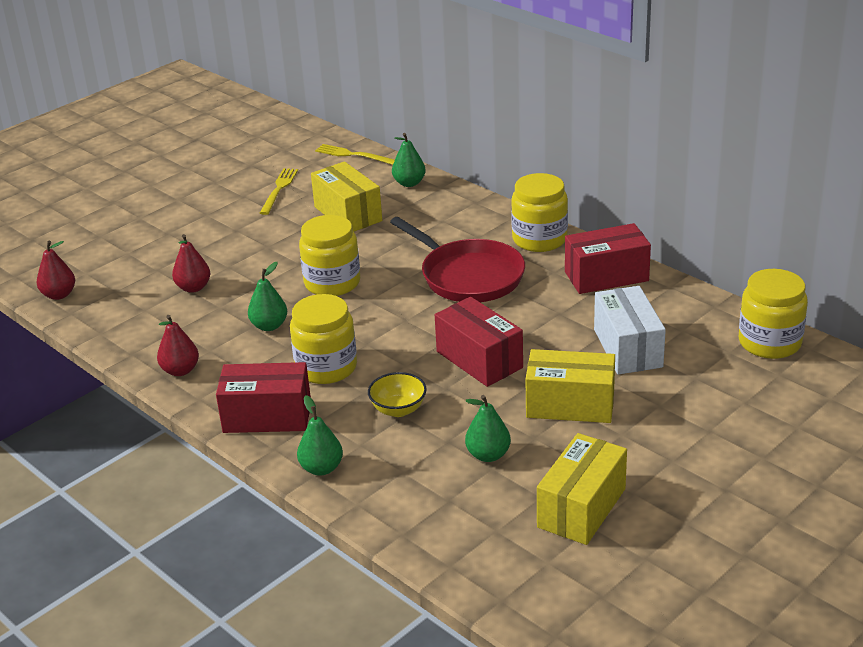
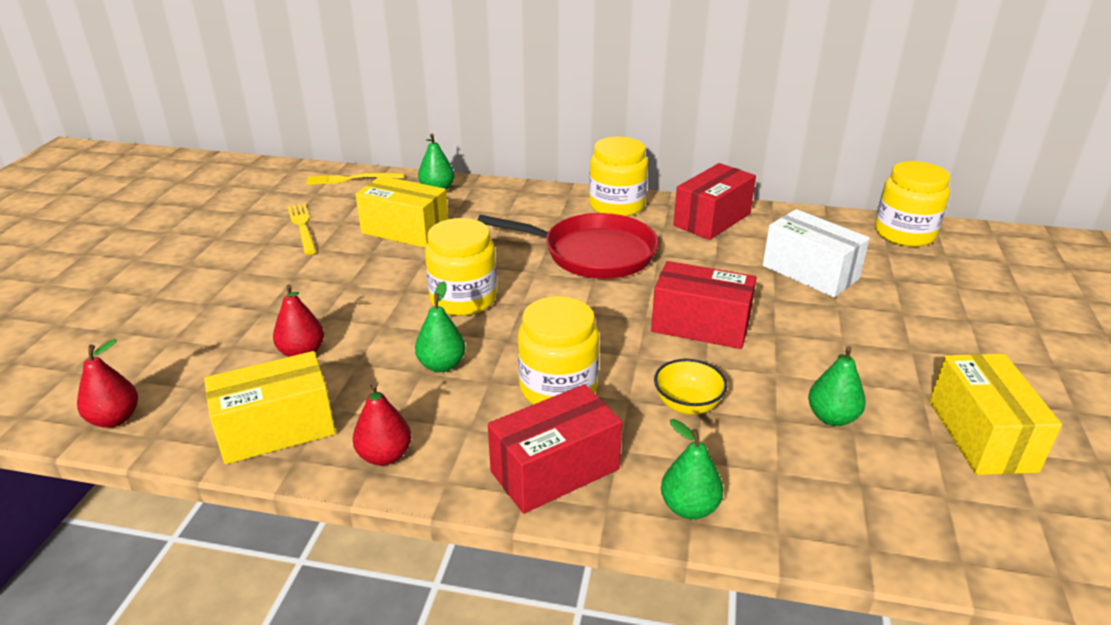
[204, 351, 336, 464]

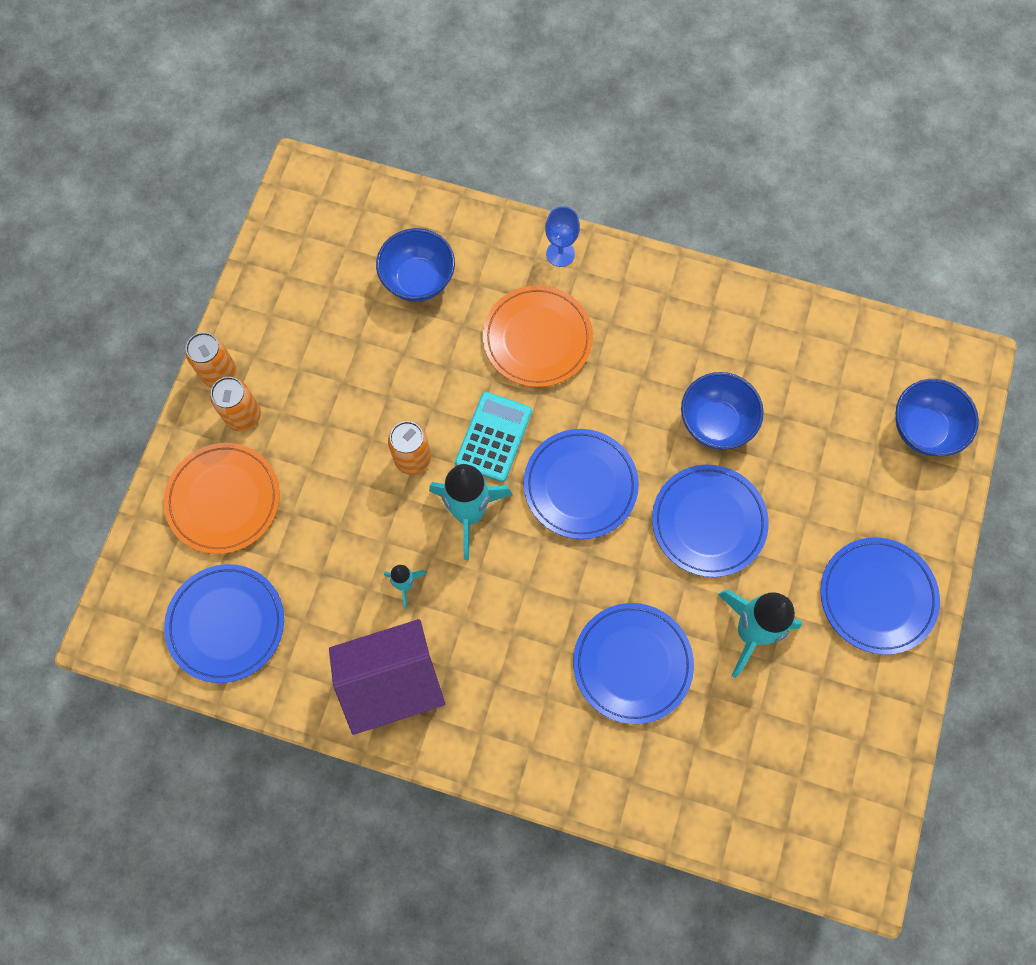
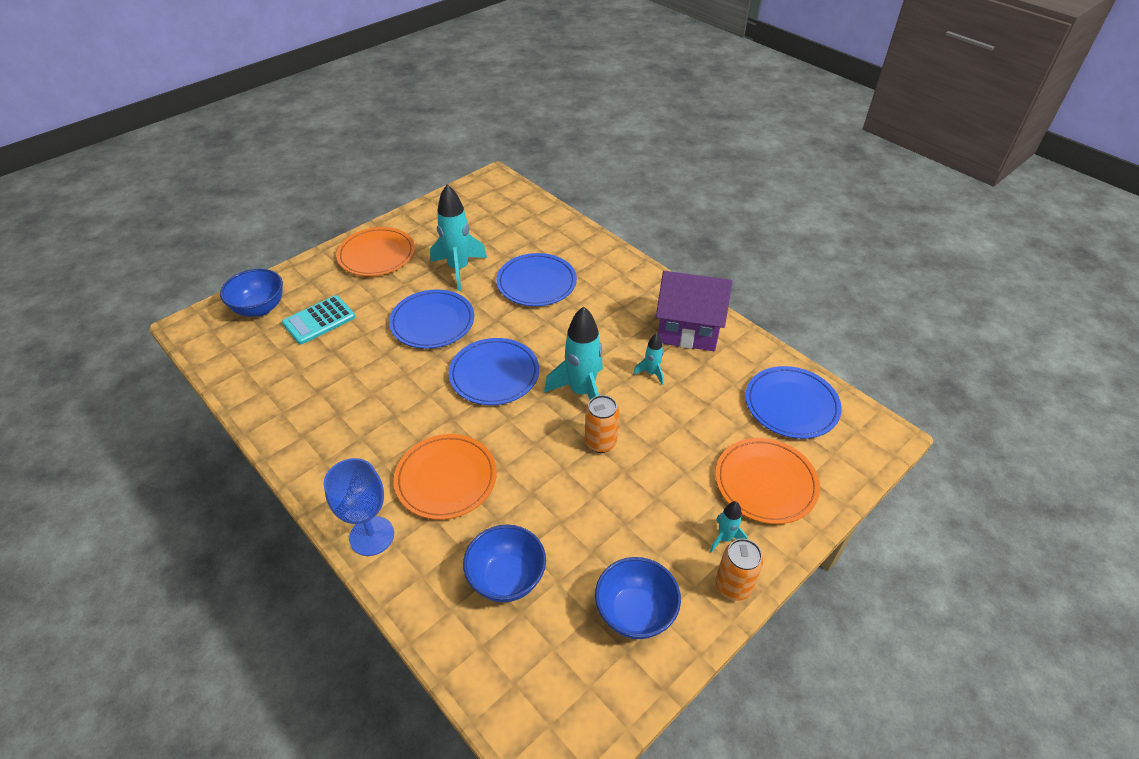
[282, 295, 355, 345]
[595, 557, 681, 639]
[710, 501, 748, 552]
[336, 227, 415, 276]
[324, 458, 394, 556]

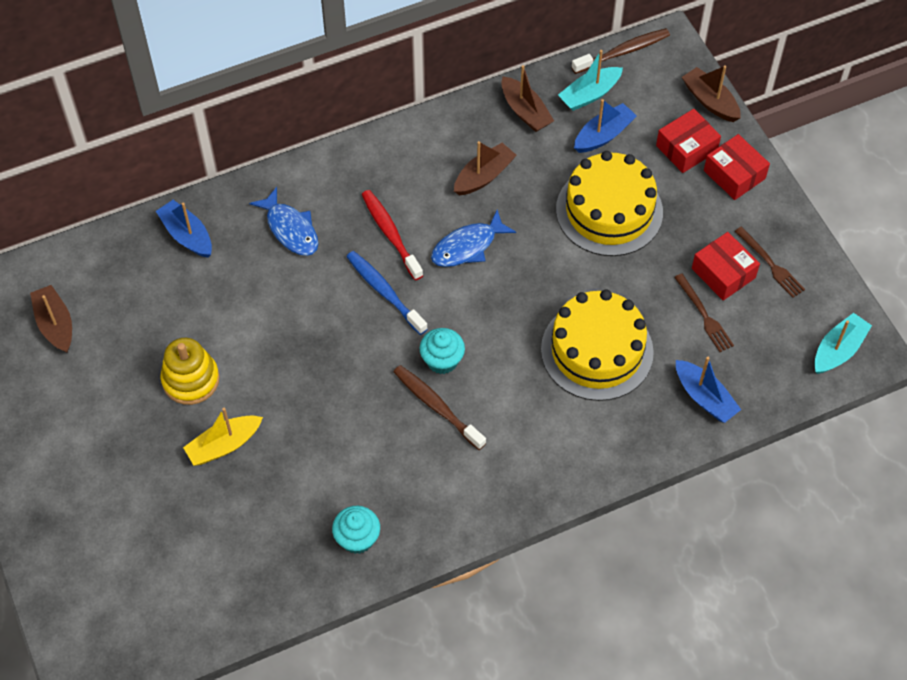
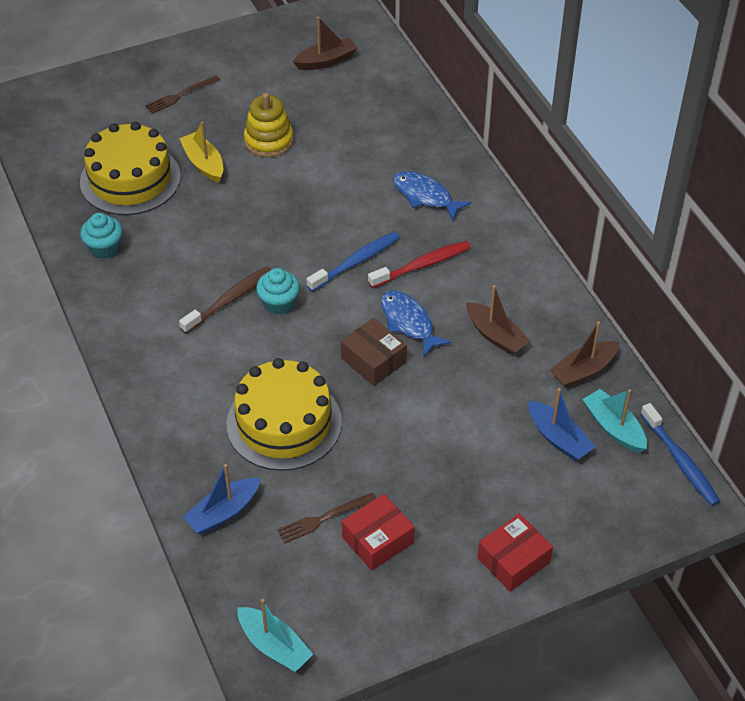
[156, 200, 212, 258] (first image)
[656, 109, 721, 173] (first image)
[682, 65, 741, 122] (first image)
[341, 318, 407, 386]
[80, 122, 181, 215]
[145, 75, 220, 114]
[641, 403, 720, 506]
[393, 171, 472, 220]

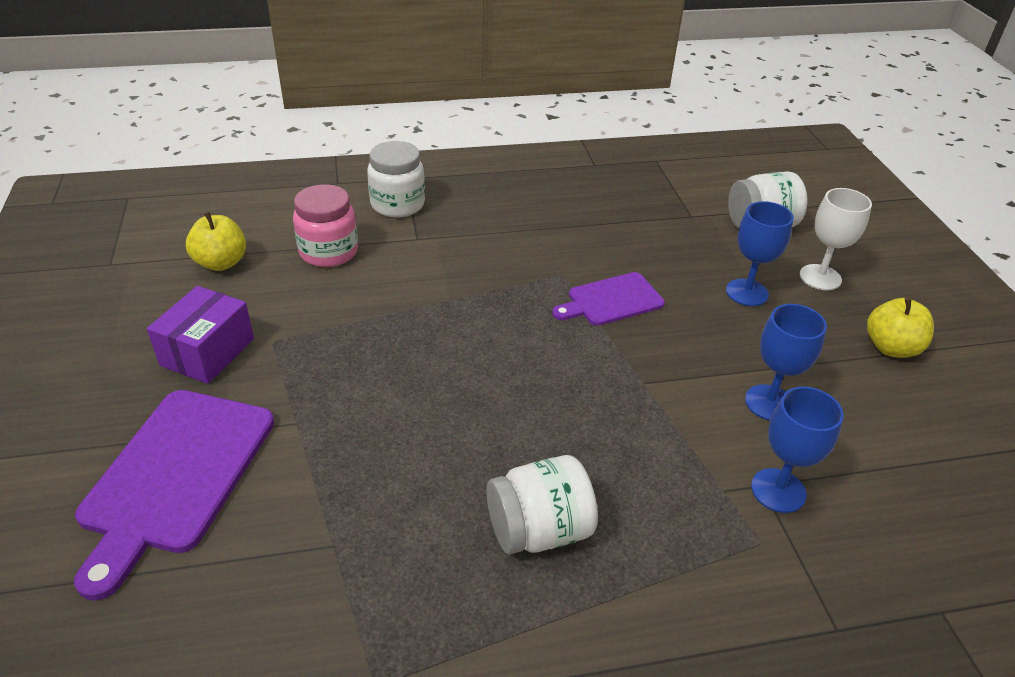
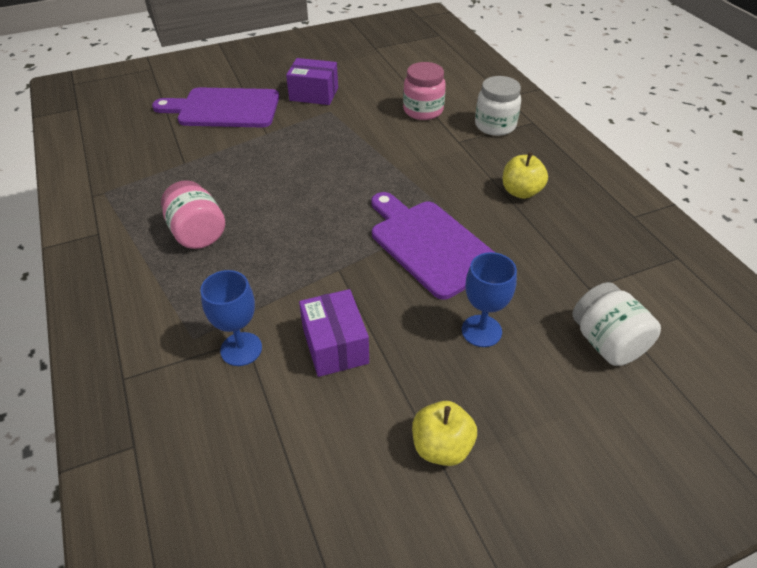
[800, 188, 872, 290] (first image)
[503, 152, 548, 199]
[299, 289, 369, 377]
[161, 180, 225, 249]
[371, 192, 495, 300]

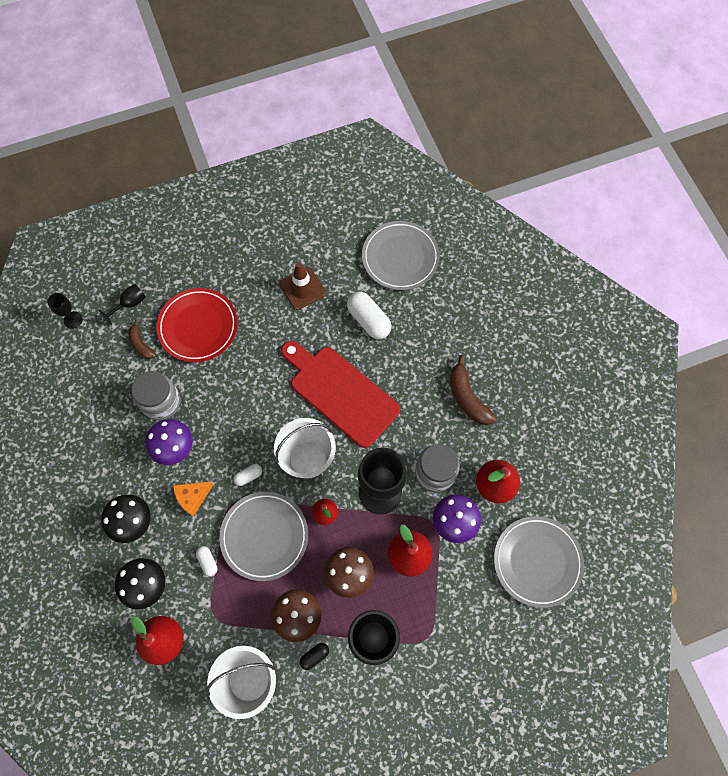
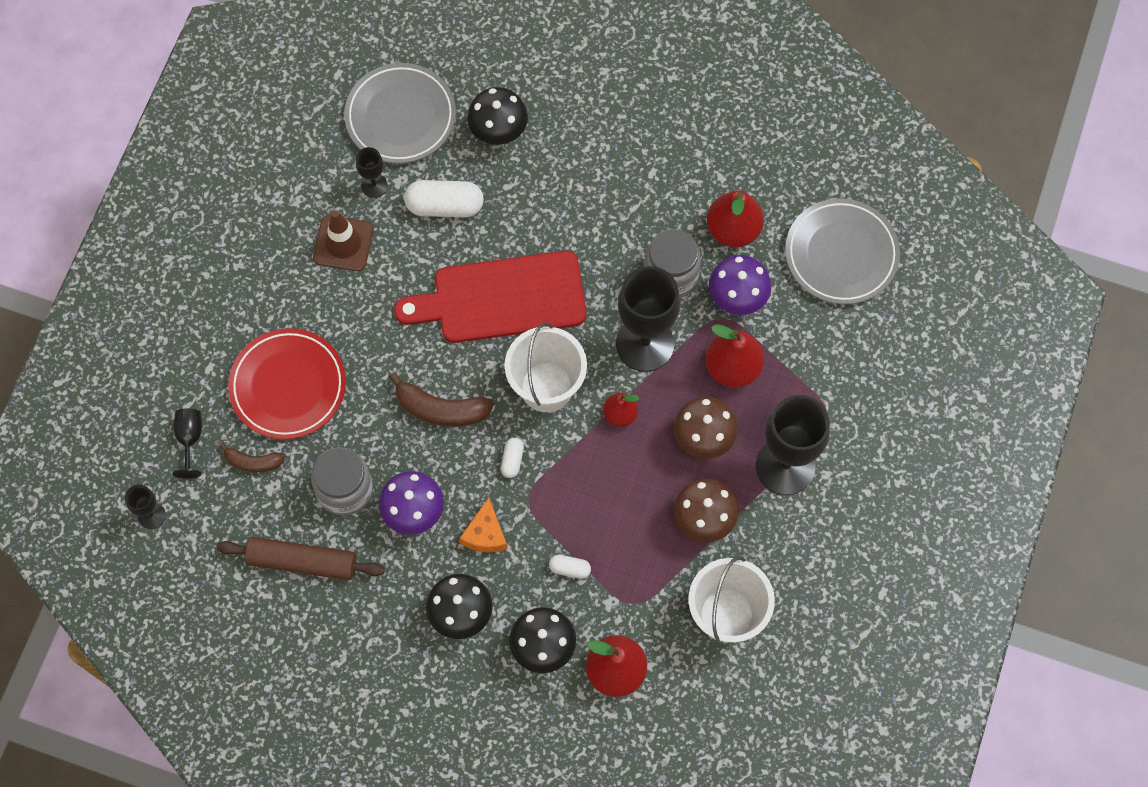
[219, 492, 308, 581] (first image)
[299, 643, 329, 670] (first image)
[217, 537, 385, 580]
[356, 147, 388, 198]
[467, 87, 528, 145]
[389, 372, 494, 427]

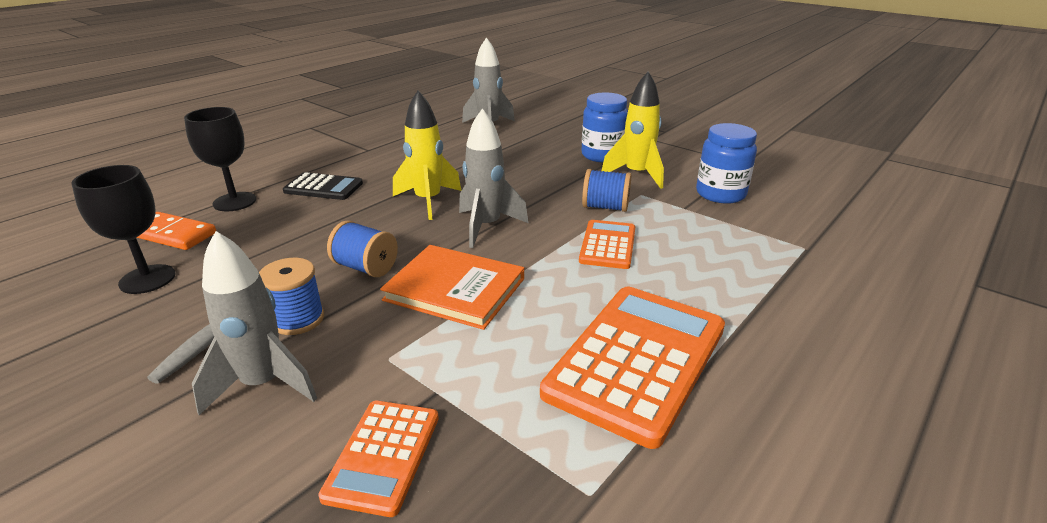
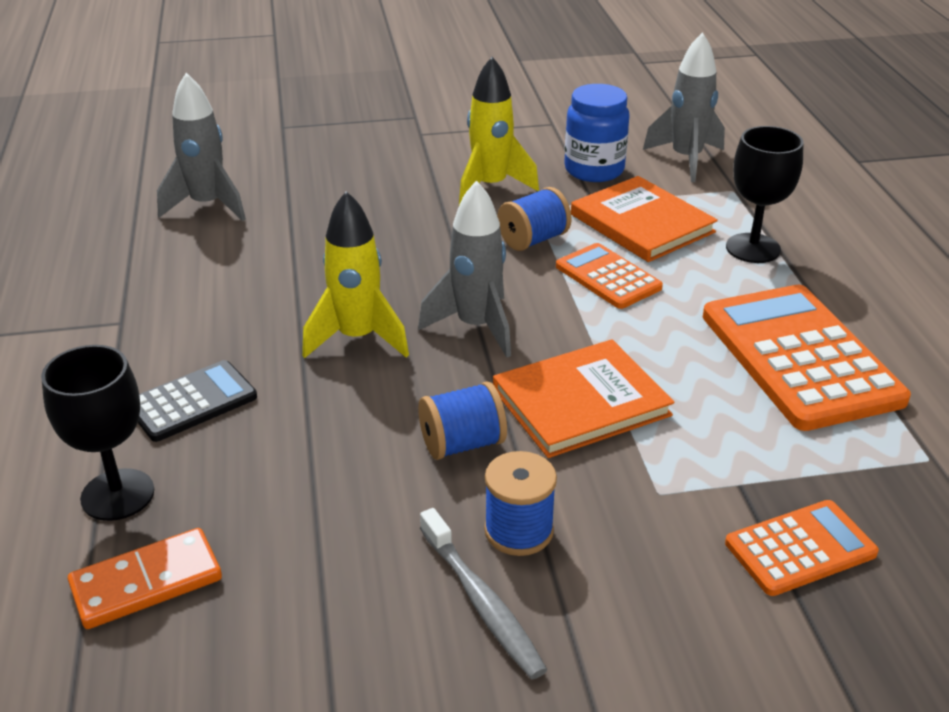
[581, 92, 628, 163] (first image)
[571, 176, 718, 262]
[726, 126, 804, 263]
[643, 32, 725, 182]
[725, 500, 879, 596]

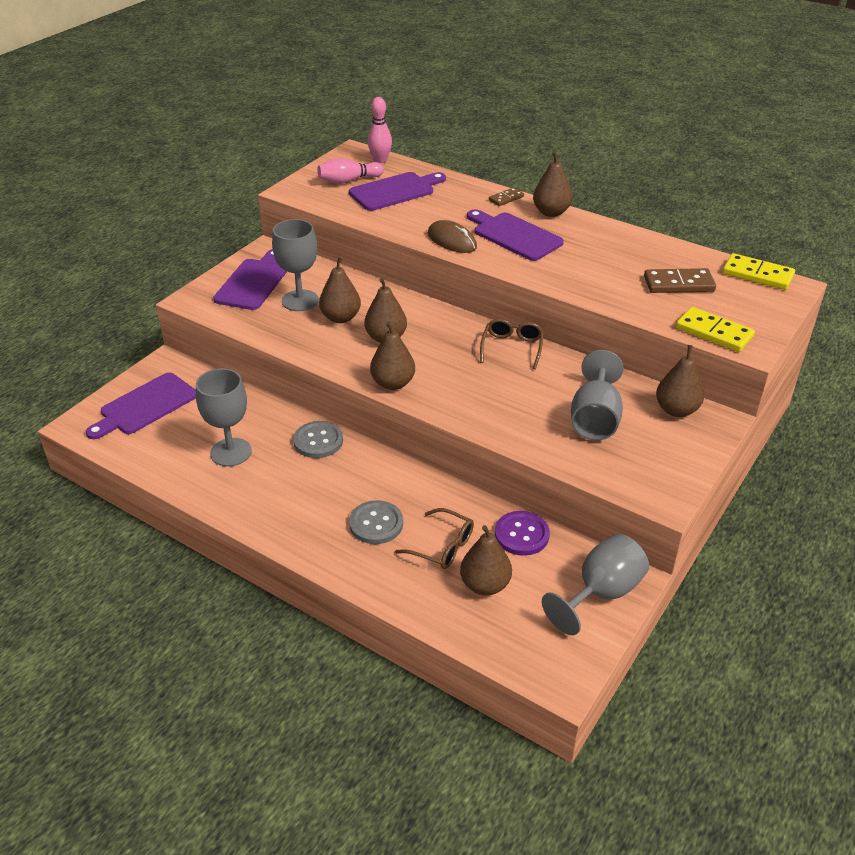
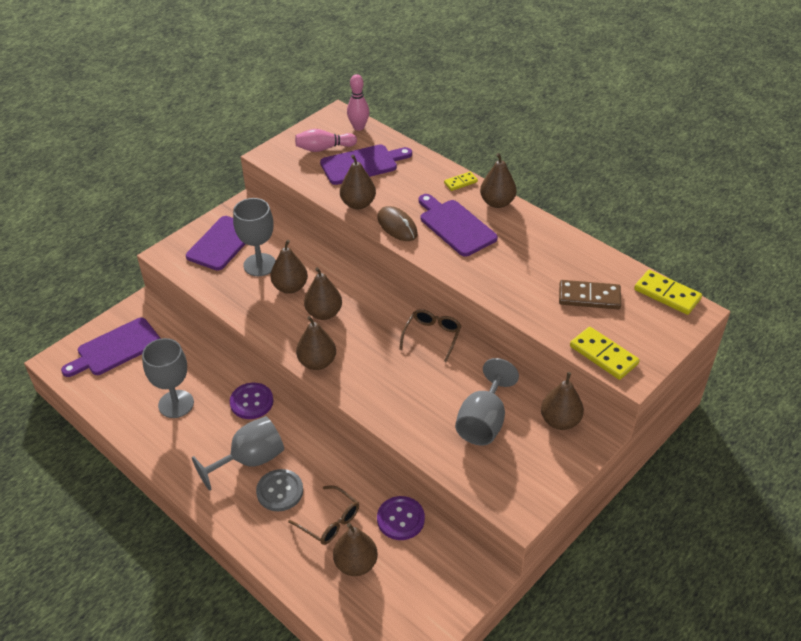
[340, 155, 376, 209]
[192, 416, 284, 491]
[230, 383, 273, 419]
[444, 172, 478, 191]

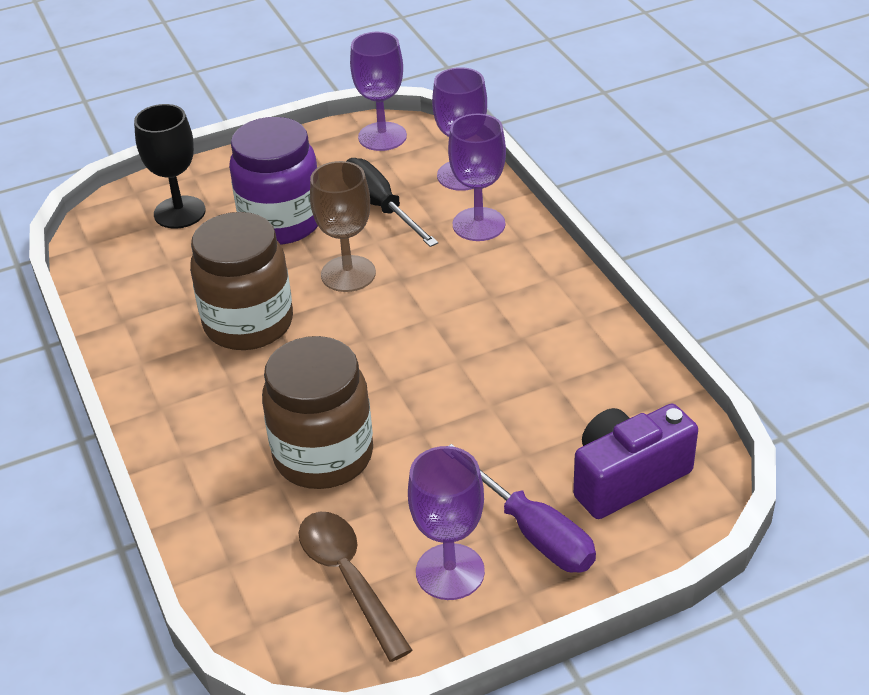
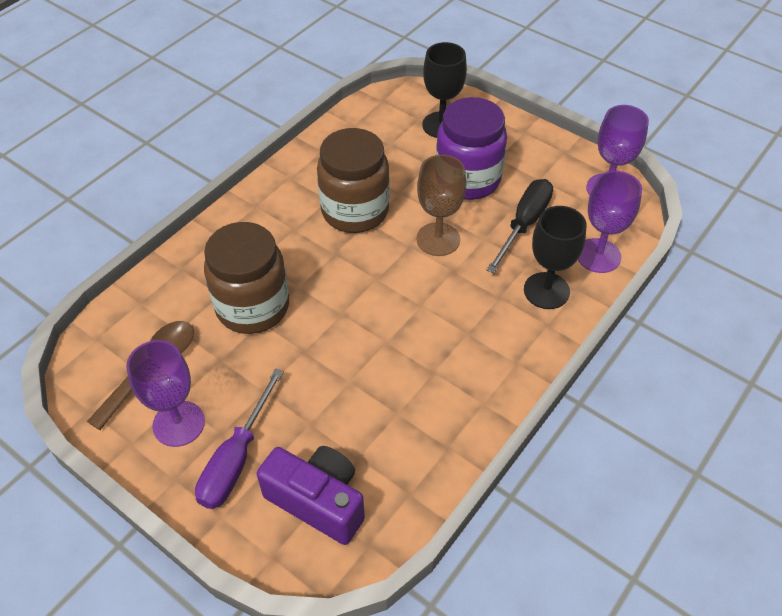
[524, 206, 586, 309]

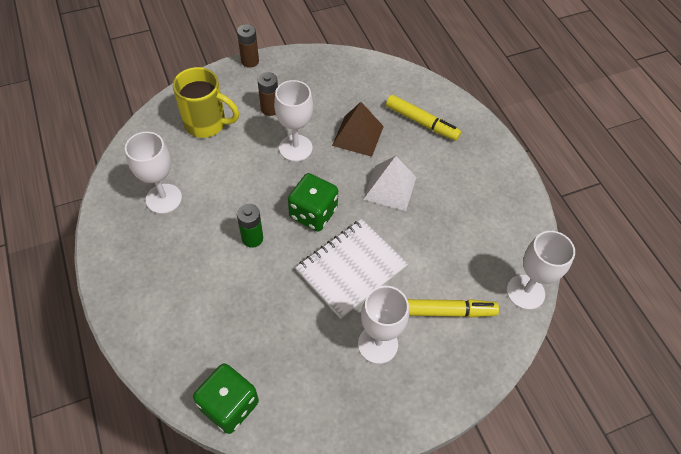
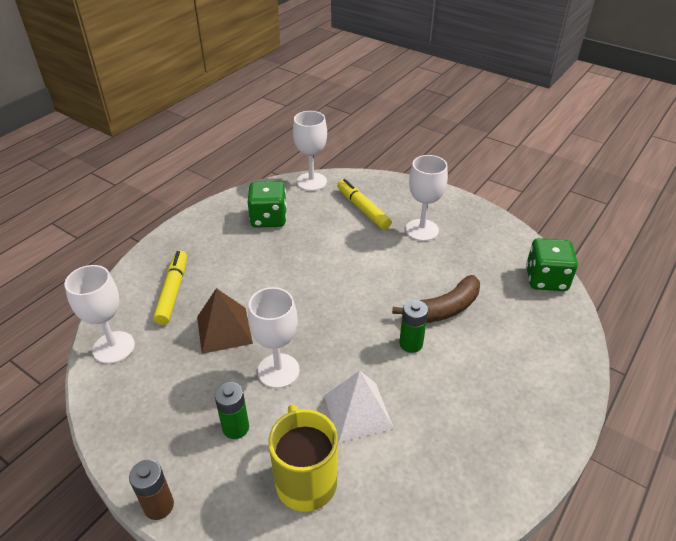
[295, 219, 408, 319] (first image)
[392, 275, 480, 323]
[64, 265, 135, 364]
[248, 181, 287, 227]
[324, 371, 394, 442]
[215, 382, 249, 439]

